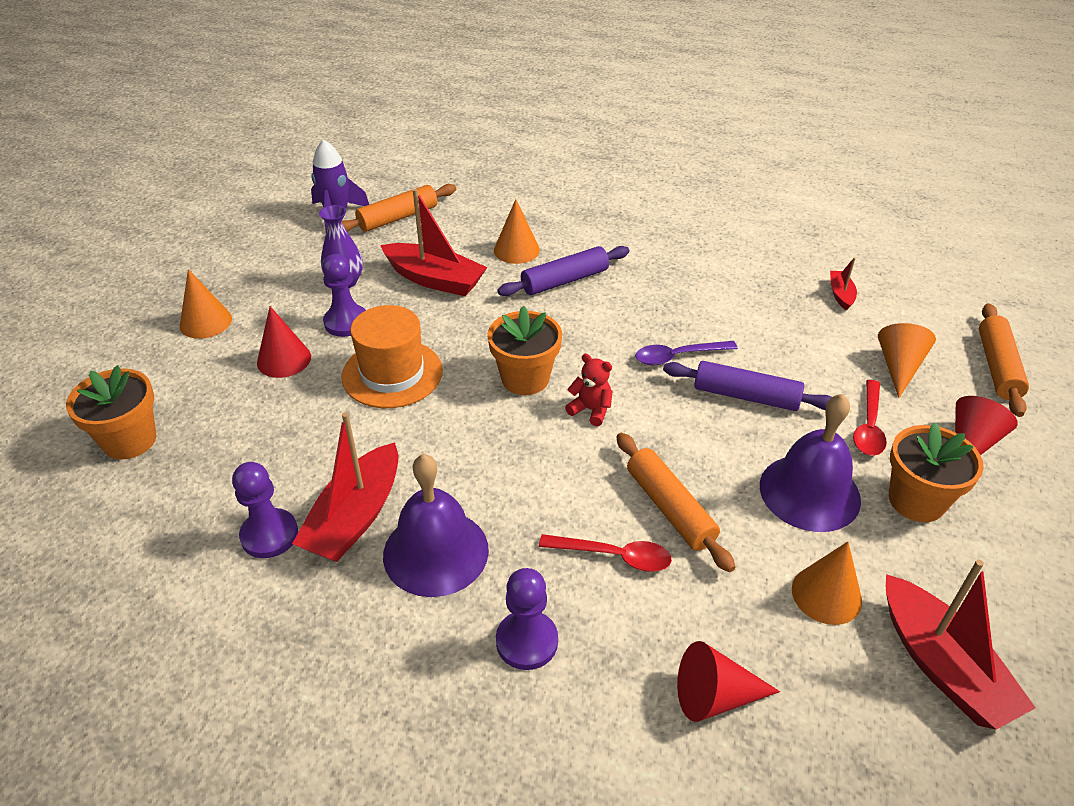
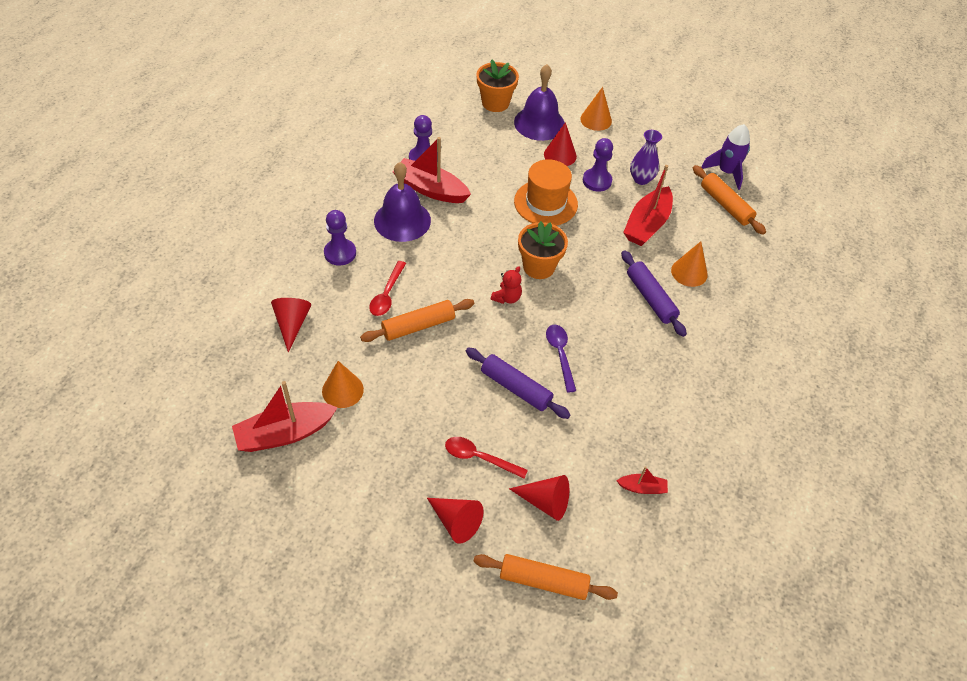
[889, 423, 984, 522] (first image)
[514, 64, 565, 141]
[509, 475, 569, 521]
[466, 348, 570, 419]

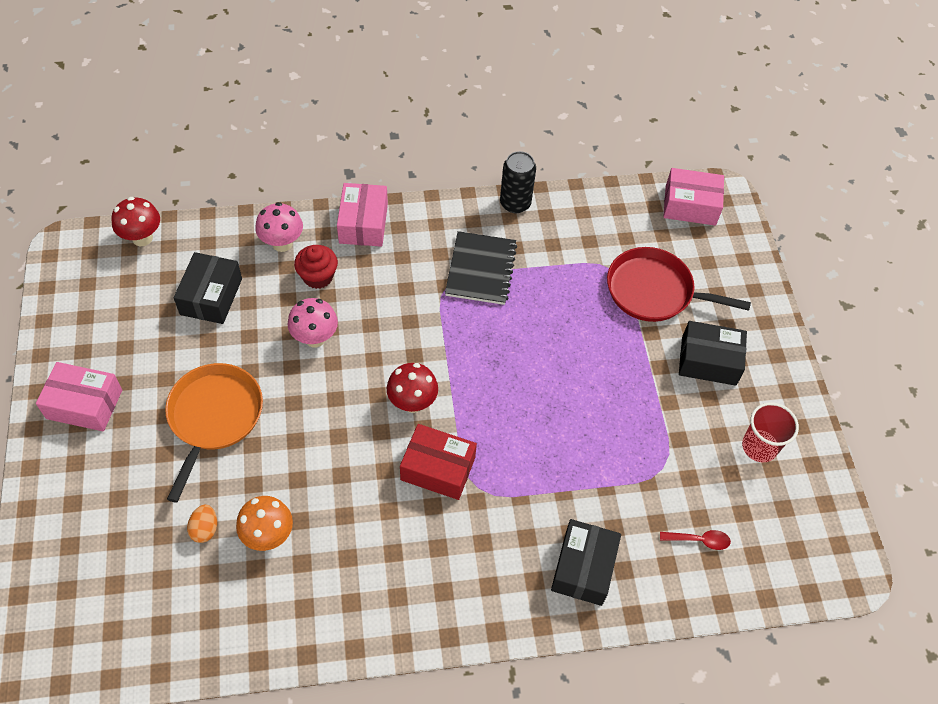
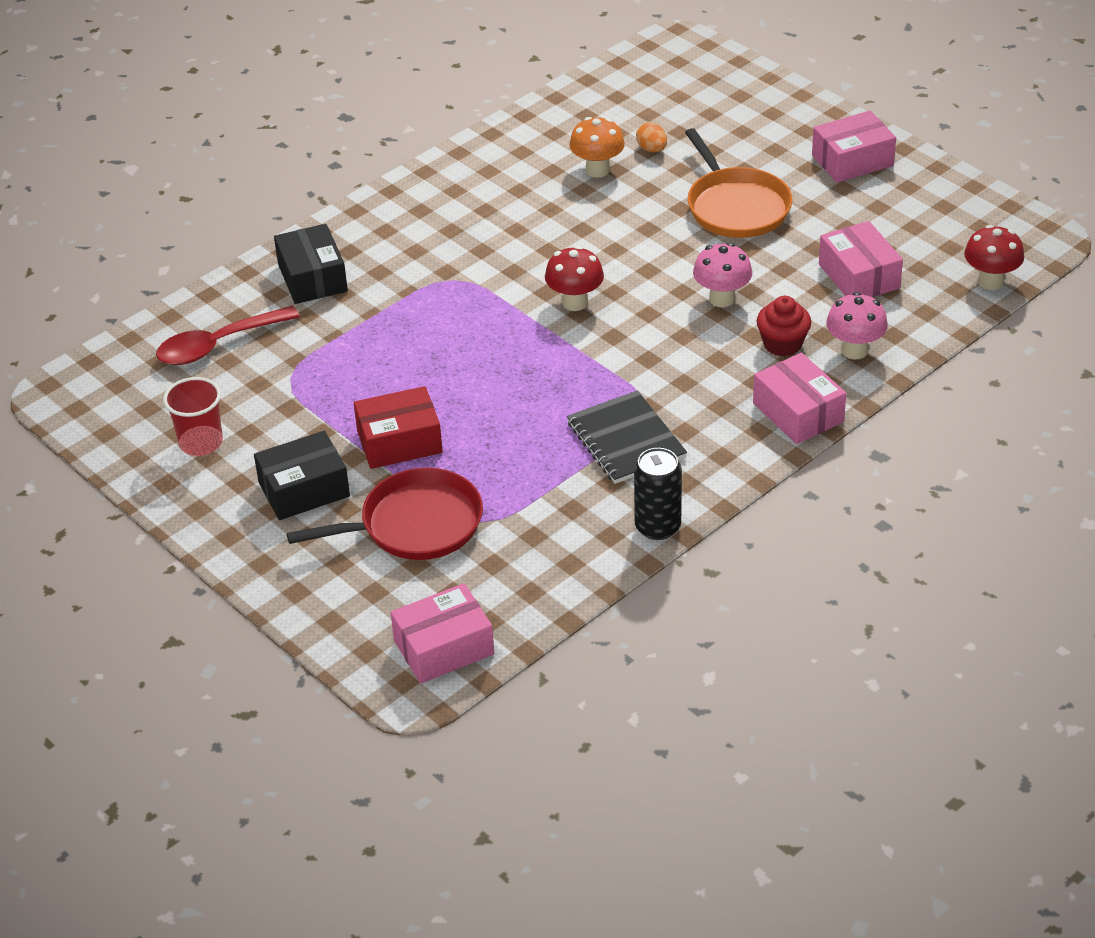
[354, 386, 443, 469]
[819, 221, 903, 297]
[156, 306, 300, 365]

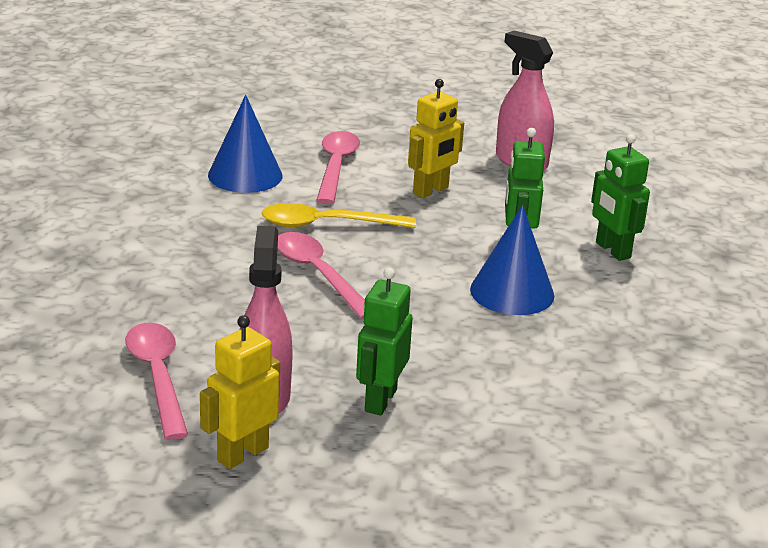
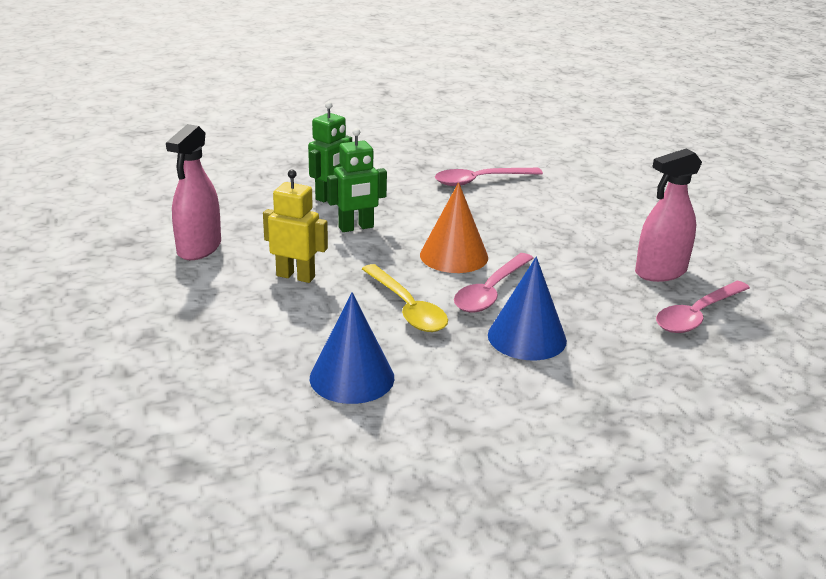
[200, 315, 280, 469] (first image)
[356, 267, 413, 416] (first image)
[420, 182, 488, 273]
[435, 168, 543, 186]
[488, 257, 567, 360]

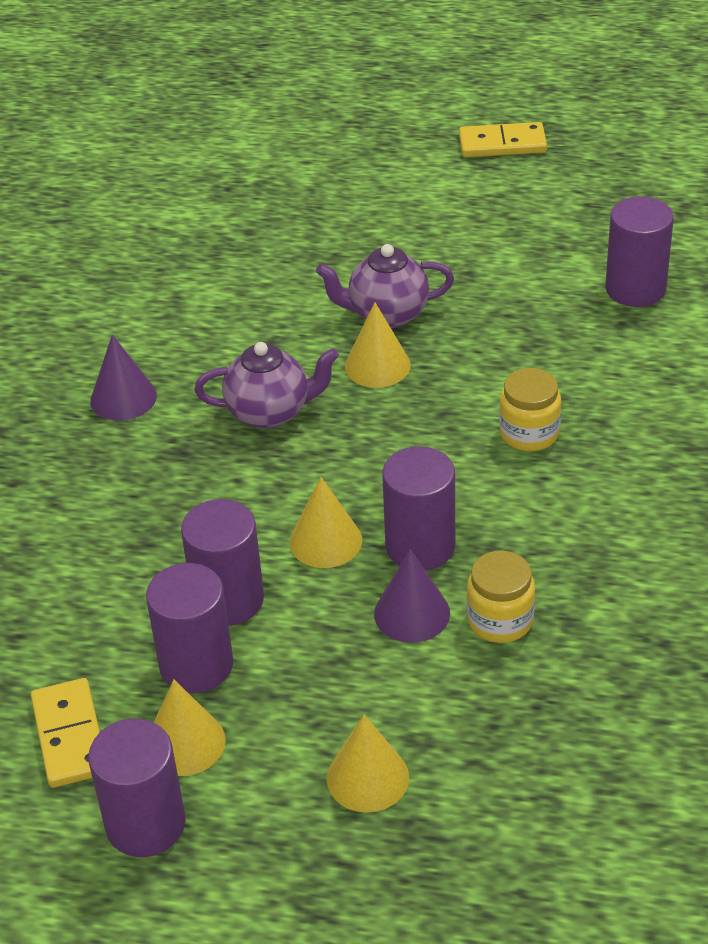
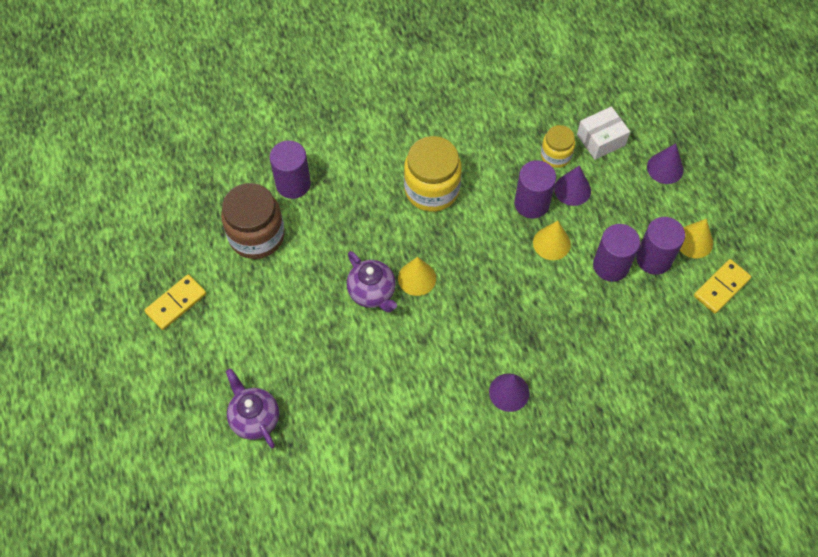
[88, 719, 186, 857] (first image)
[221, 183, 285, 259]
[577, 106, 630, 160]
[226, 369, 279, 448]
[647, 143, 684, 184]
[144, 274, 206, 330]
[404, 136, 462, 212]

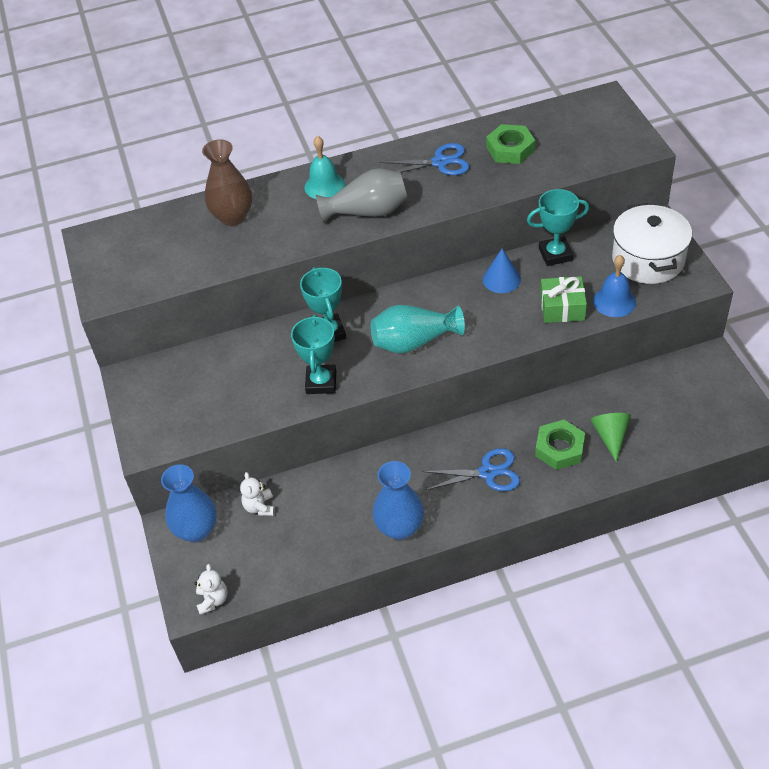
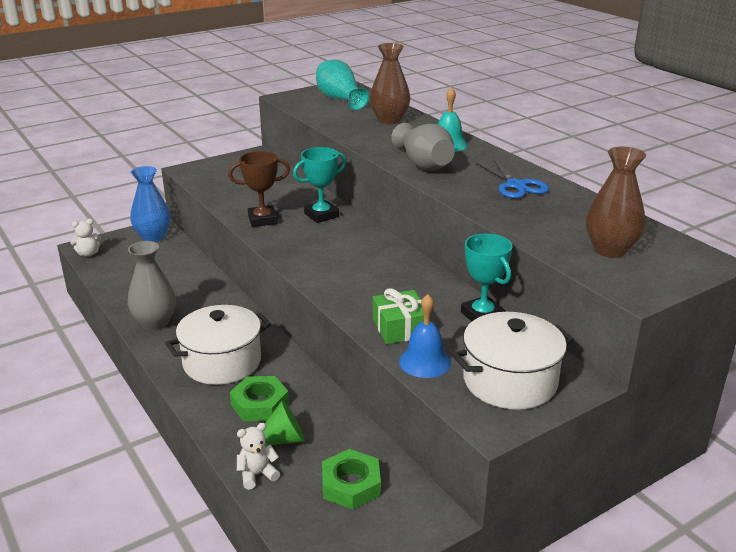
[483, 249, 521, 293] (first image)
[586, 147, 646, 258]
[237, 423, 280, 490]
[316, 59, 369, 110]
[322, 449, 381, 510]
[165, 305, 271, 385]
[228, 151, 290, 227]
[128, 241, 176, 330]

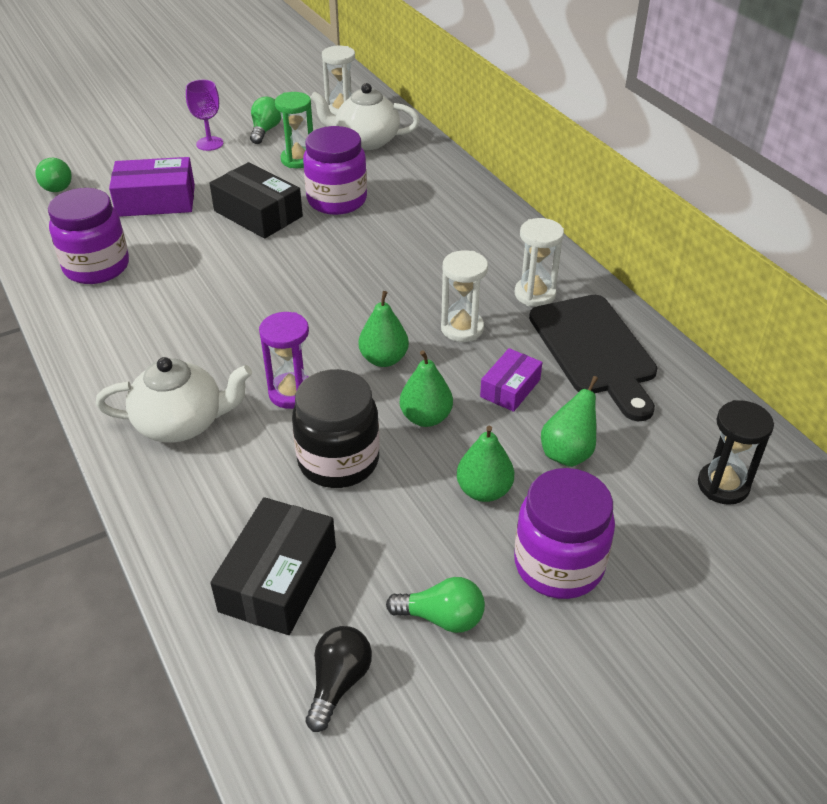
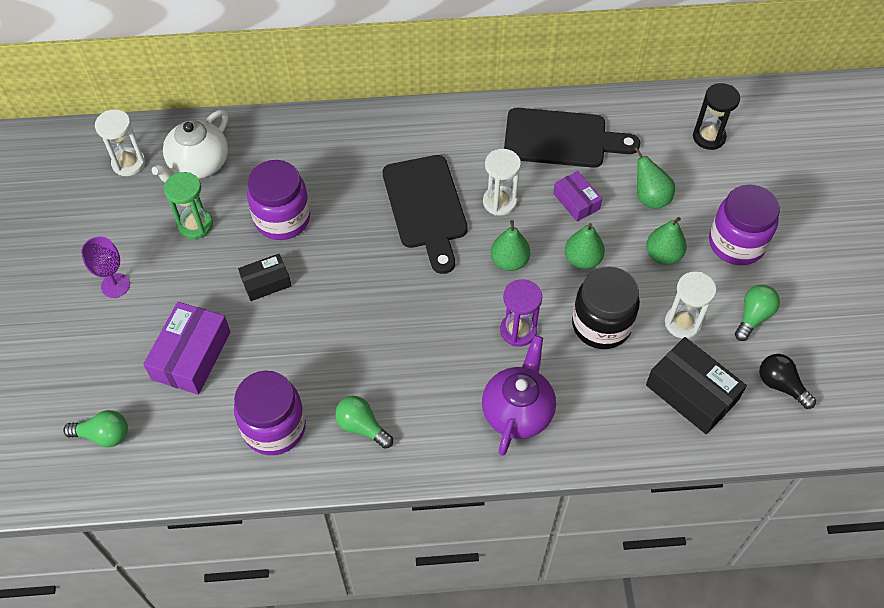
[383, 155, 468, 274]
[335, 396, 393, 449]
[665, 272, 716, 339]
[482, 335, 556, 456]
[238, 254, 291, 301]

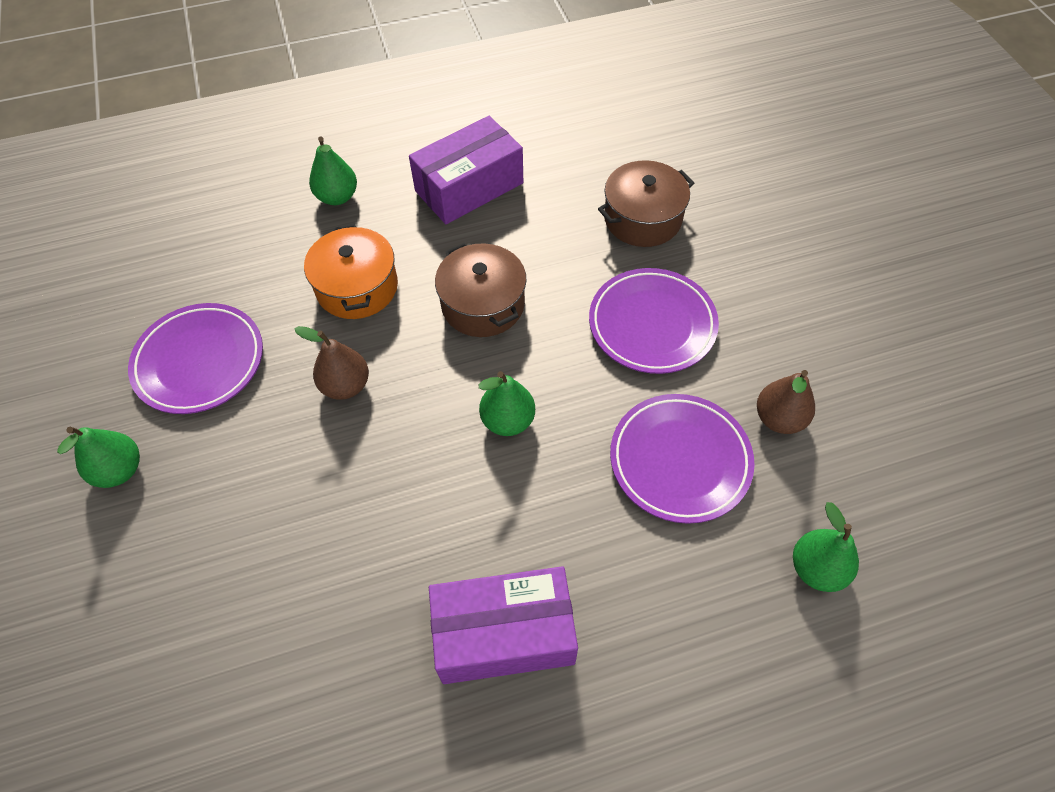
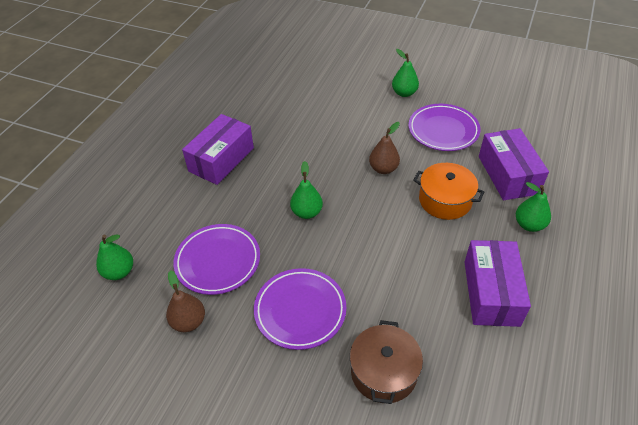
[435, 242, 526, 337] (first image)
[479, 128, 549, 200]

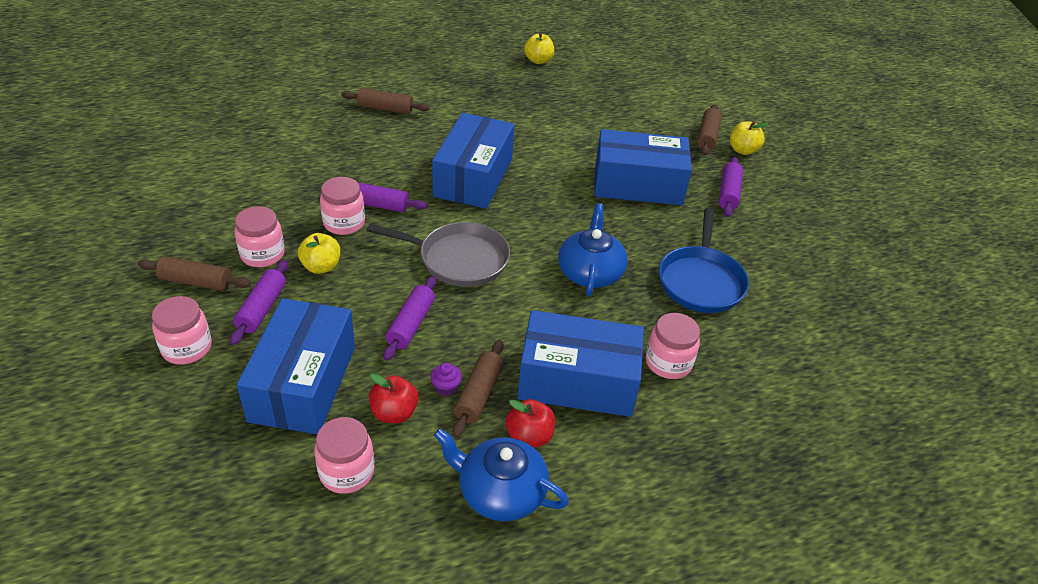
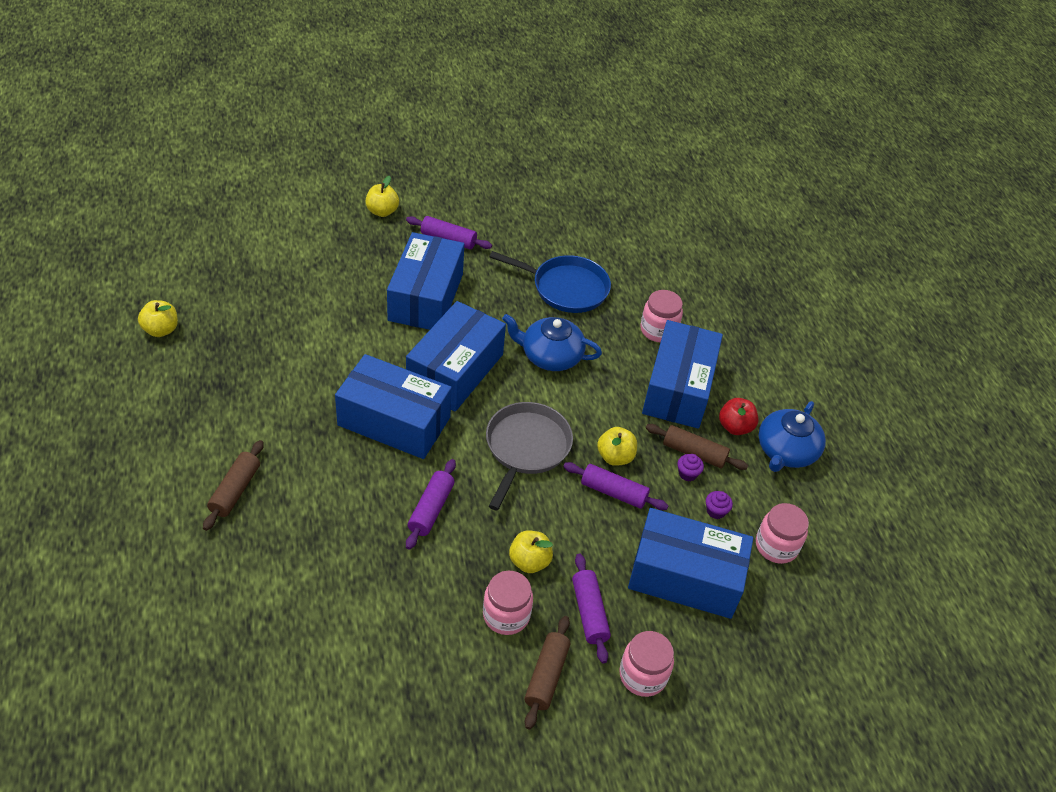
[320, 177, 365, 235] (first image)
[697, 105, 722, 155] (first image)
[406, 301, 506, 411]
[597, 427, 637, 466]
[706, 491, 733, 519]
[572, 554, 611, 663]

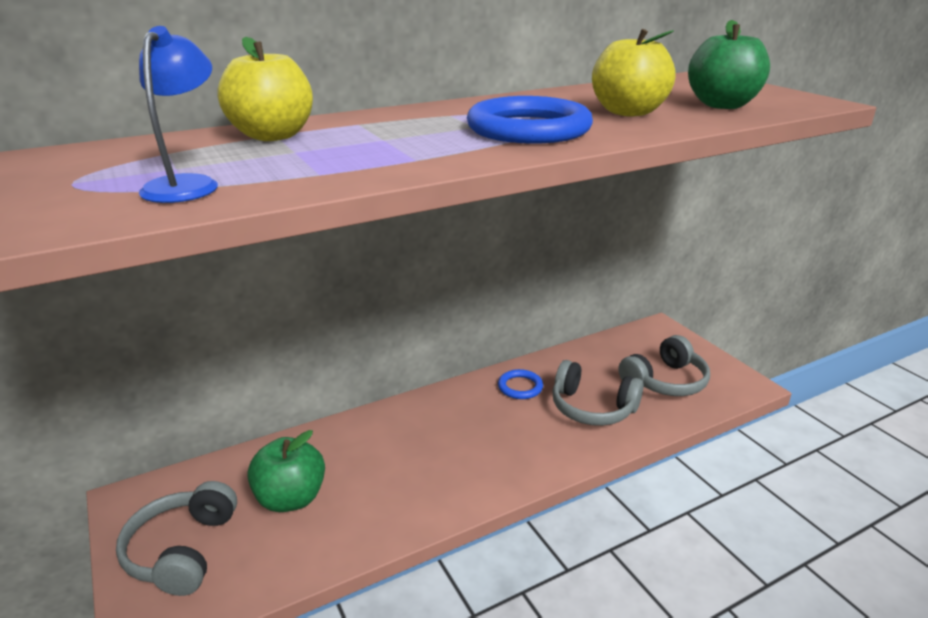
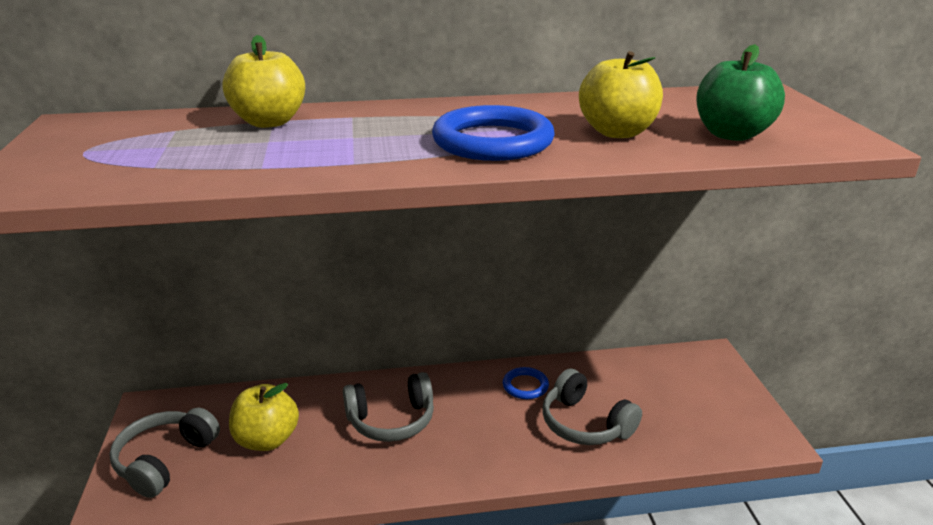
[139, 26, 218, 203] (first image)
[343, 372, 434, 442]
[229, 383, 299, 451]

